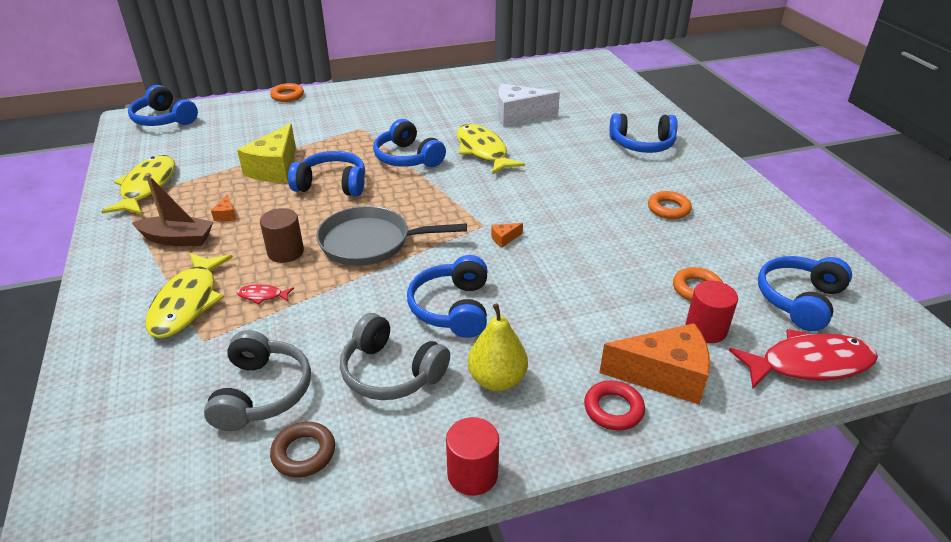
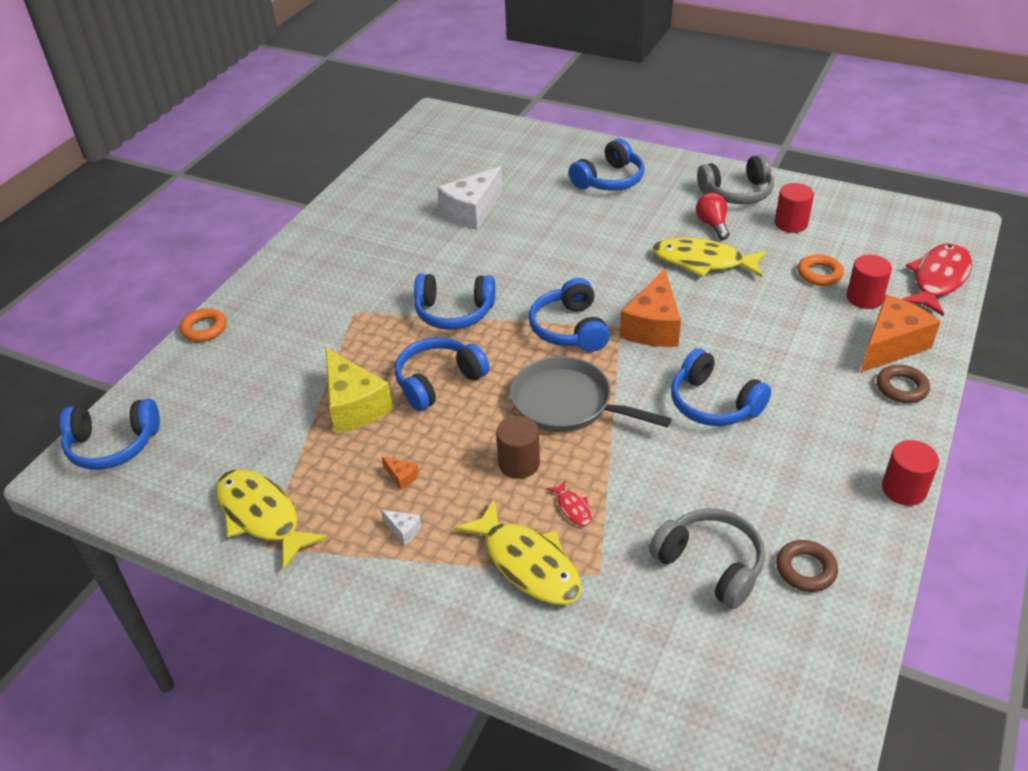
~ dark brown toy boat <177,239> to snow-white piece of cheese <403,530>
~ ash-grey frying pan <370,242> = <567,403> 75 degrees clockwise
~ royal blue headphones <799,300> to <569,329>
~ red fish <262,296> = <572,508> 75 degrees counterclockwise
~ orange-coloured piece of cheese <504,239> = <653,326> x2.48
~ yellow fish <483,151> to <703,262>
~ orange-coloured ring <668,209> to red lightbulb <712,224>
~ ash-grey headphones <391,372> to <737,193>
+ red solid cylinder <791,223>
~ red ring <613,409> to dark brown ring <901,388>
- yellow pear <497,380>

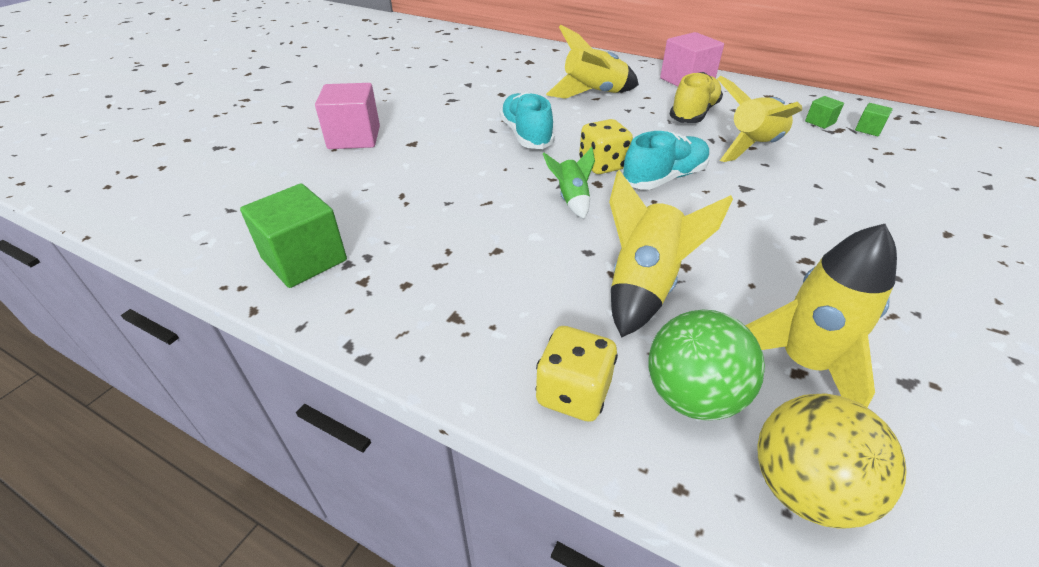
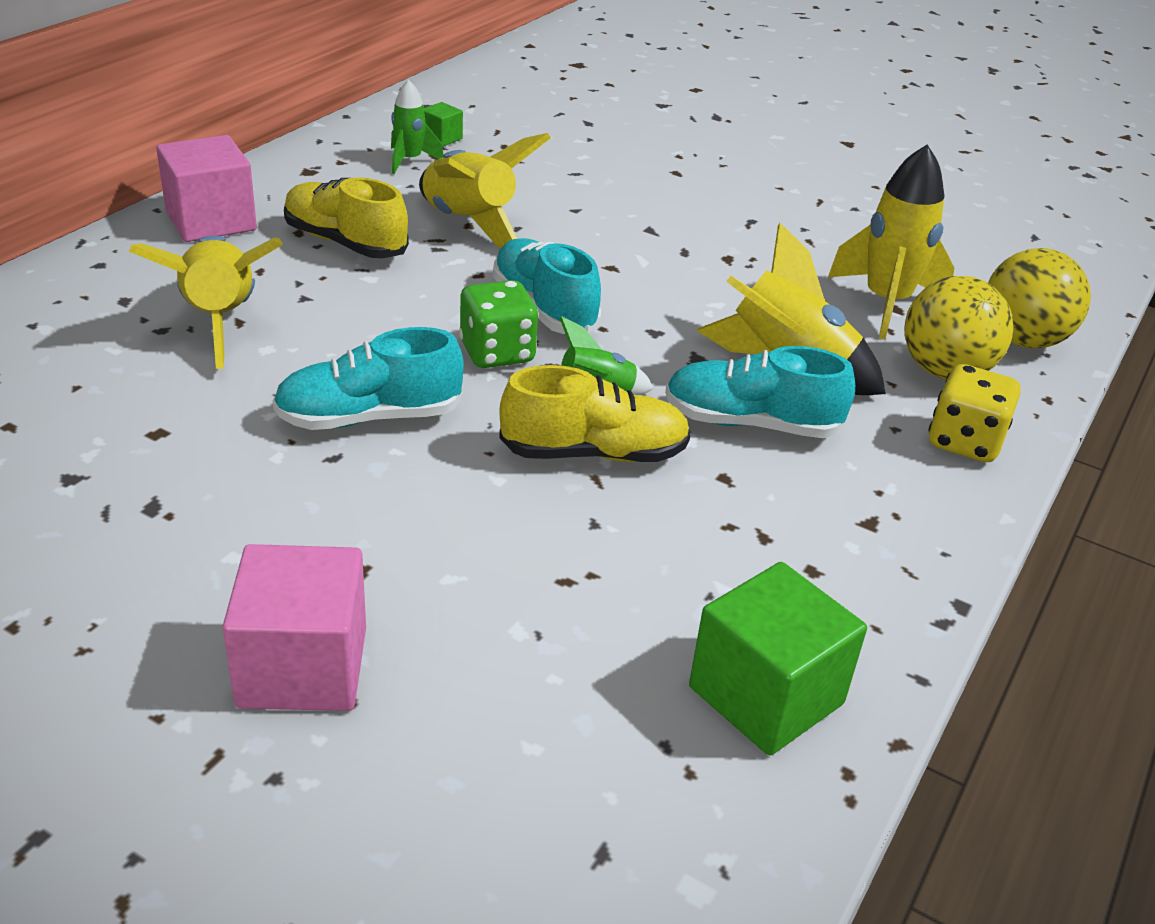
~ emerald cube <820,122> to emerald toy rocket <409,161>
~ yellow dice <602,165> to emerald dice <497,353>
+ yellow lace-up shoe <594,453>
+ aqua lace-up shoe <751,423>
~ emerald play ball <692,396> to yellow play ball <945,371>

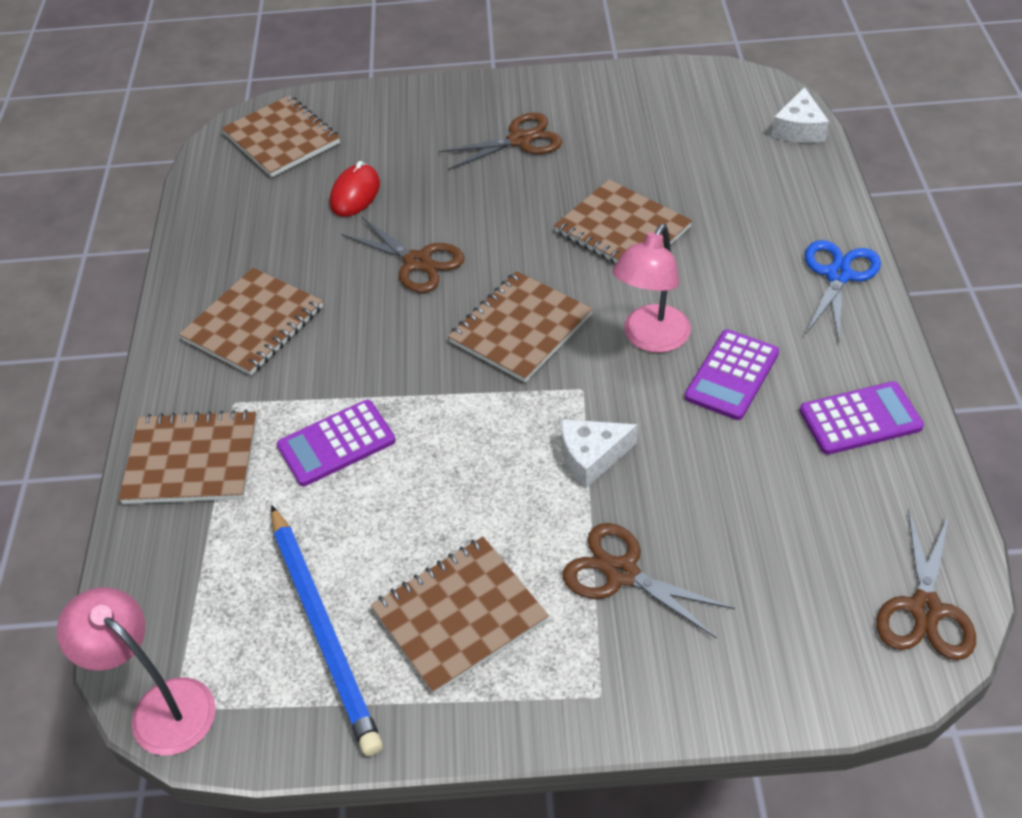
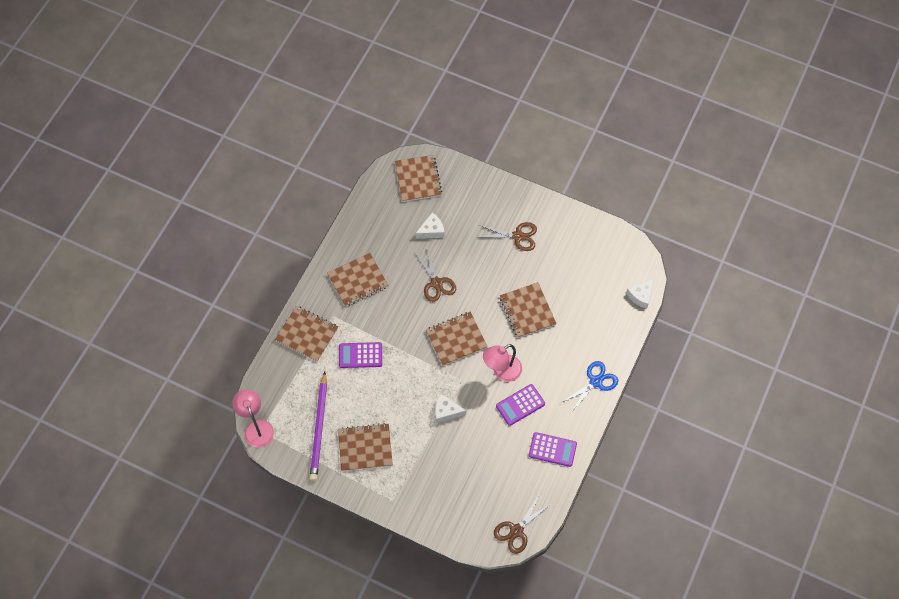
~ royal blue wooden pencil <323,629> to violet wooden pencil <319,428>
~ red mouse <355,194> to snow-white piece of cheese <431,230>
- dark brown scissors <622,573>

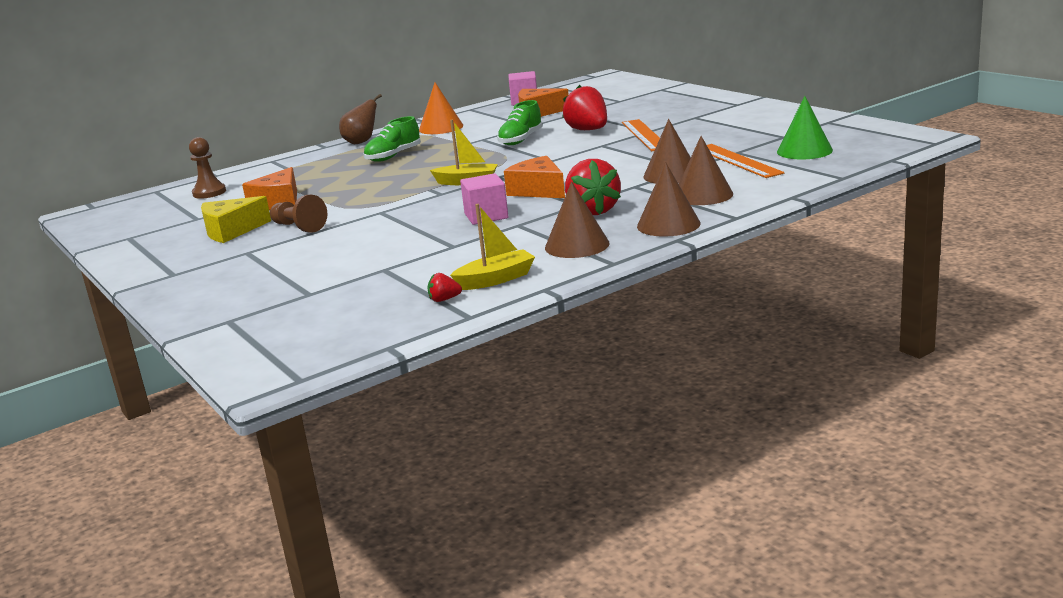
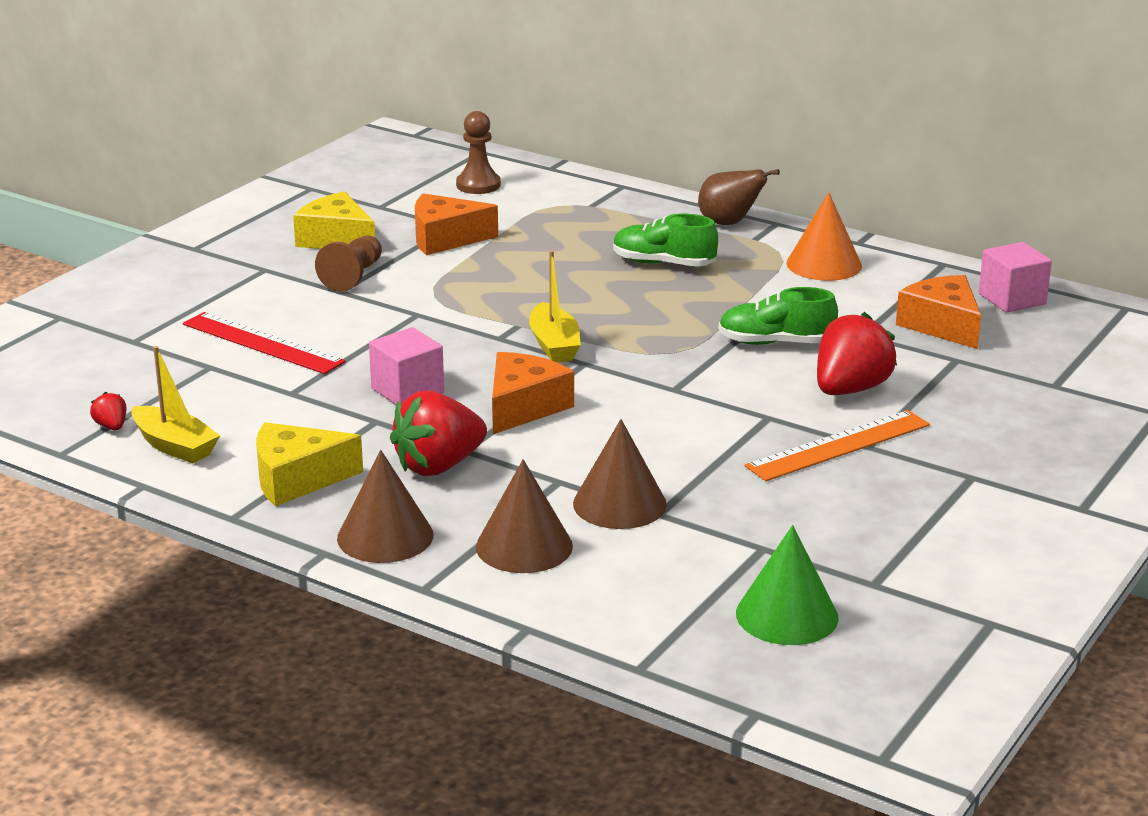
+ red straightedge <262,343>
~ dark brown cone shape <577,245> to yellow piece of cheese <297,479>
- orange-coloured straightedge <737,160>

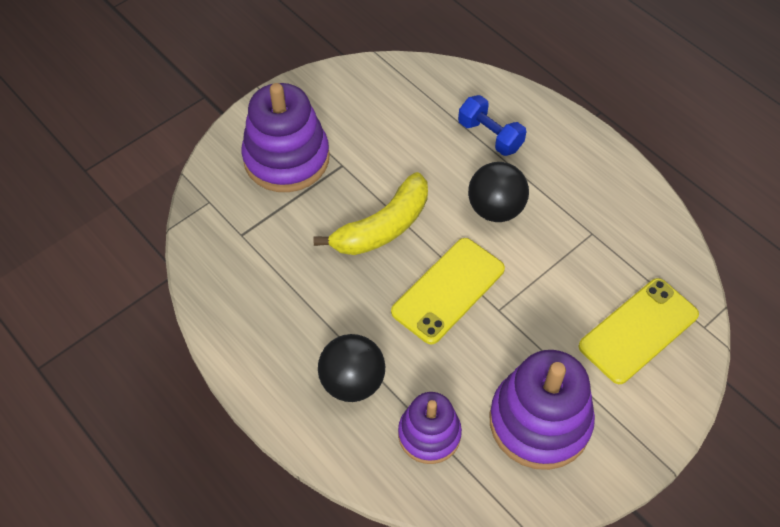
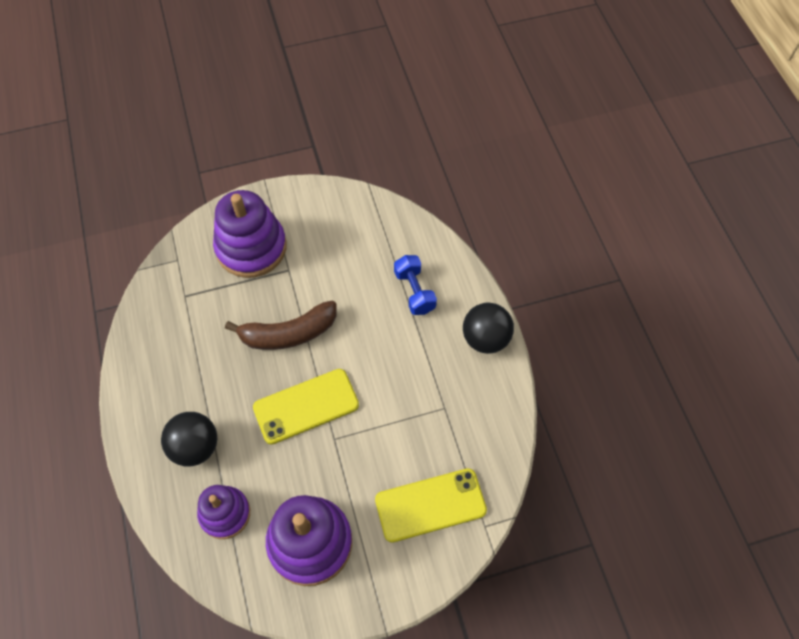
~ yellow banana <382,227> to dark brown banana <288,333>
~ ebony play ball <495,209> to <485,339>

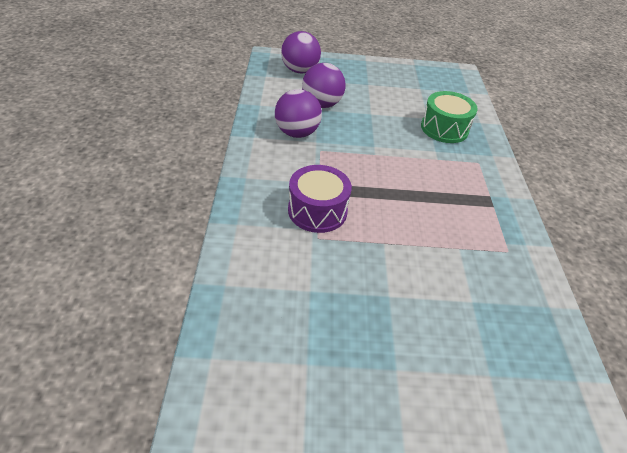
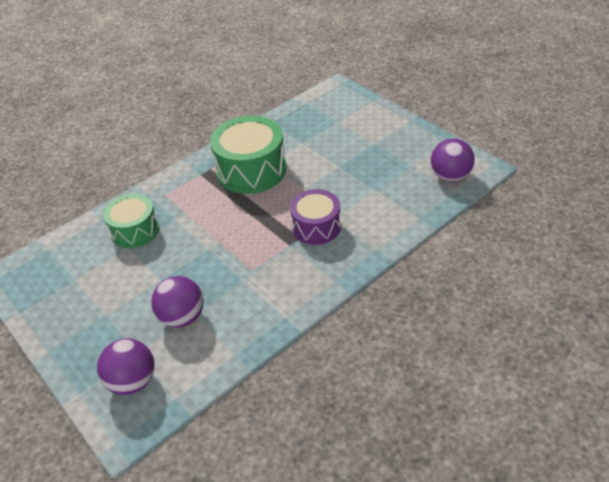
+ emerald drum <251,170>
~ violet play ball <297,133> to <450,176>

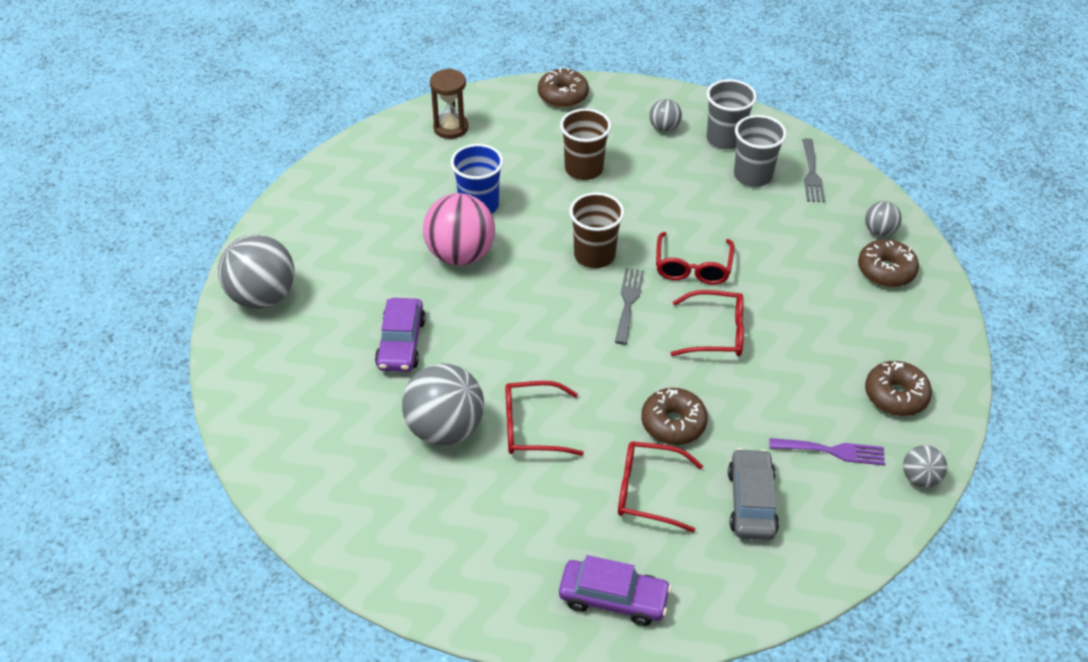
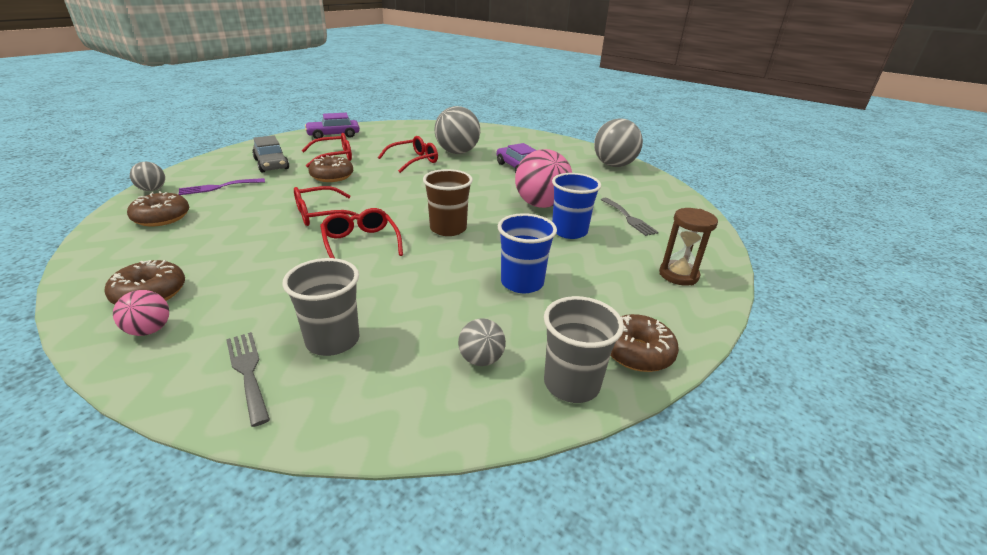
~ ash-grey play ball <879,231> to pink play ball <149,330>
~ dark brown cup <584,169> to royal blue cup <522,283>
~ ash-grey cup <725,139> to <571,384>
~ ash-grey fork <628,302> to <629,218>

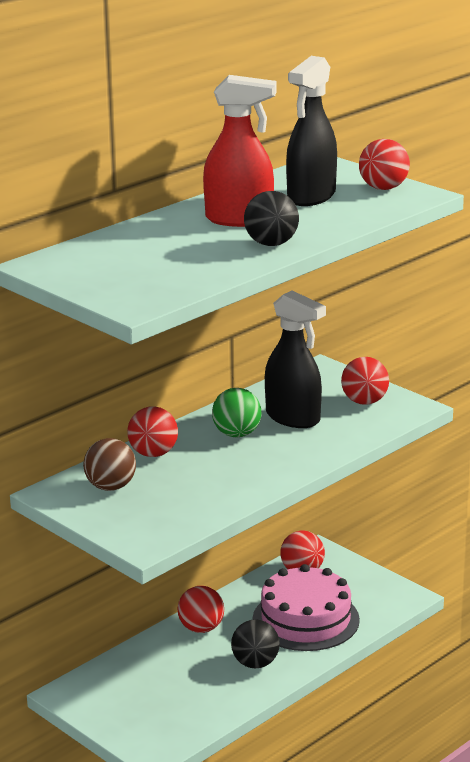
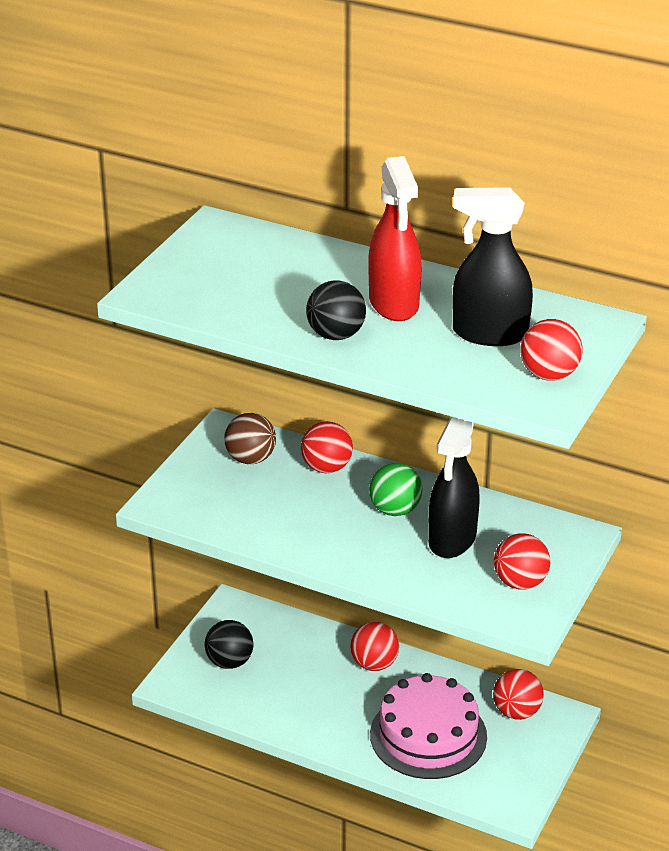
~ ebony play ball <255,663> to <229,662>

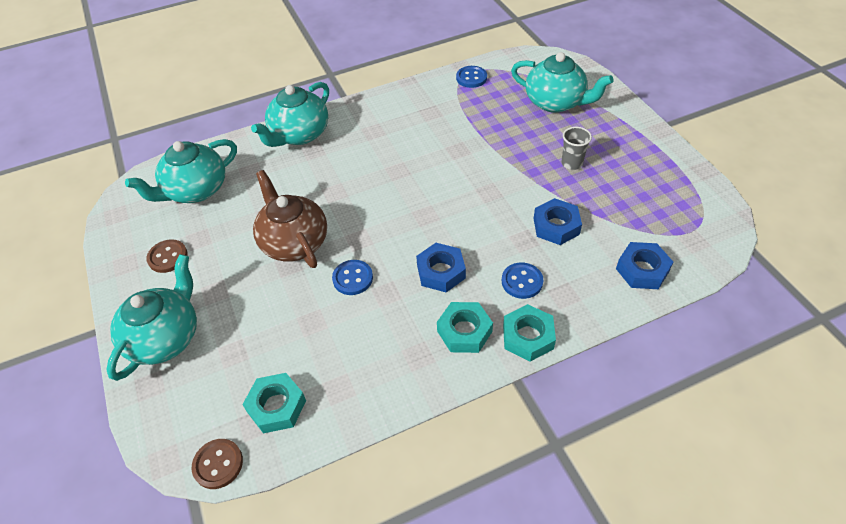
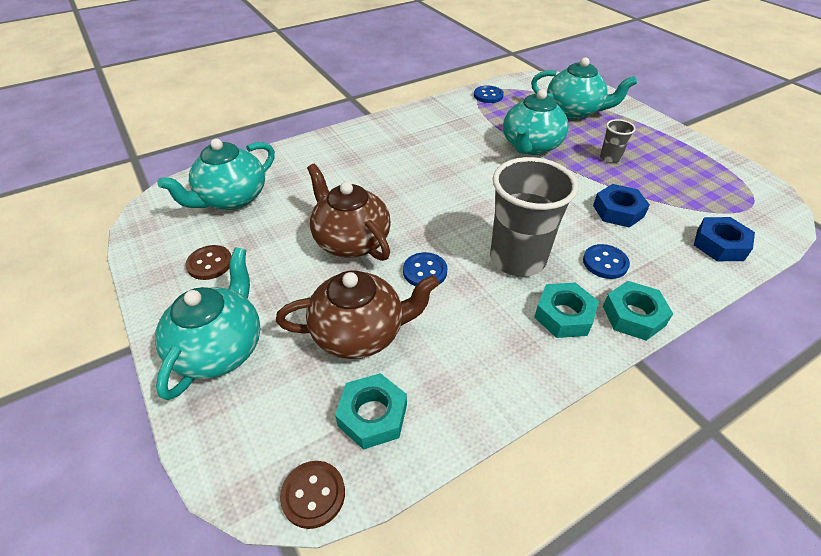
+ dark brown tea pot <360,333>
~ royal blue nut <441,272> to ash-grey cup <517,259>
~ aqua tea pot <299,135> to <530,146>

